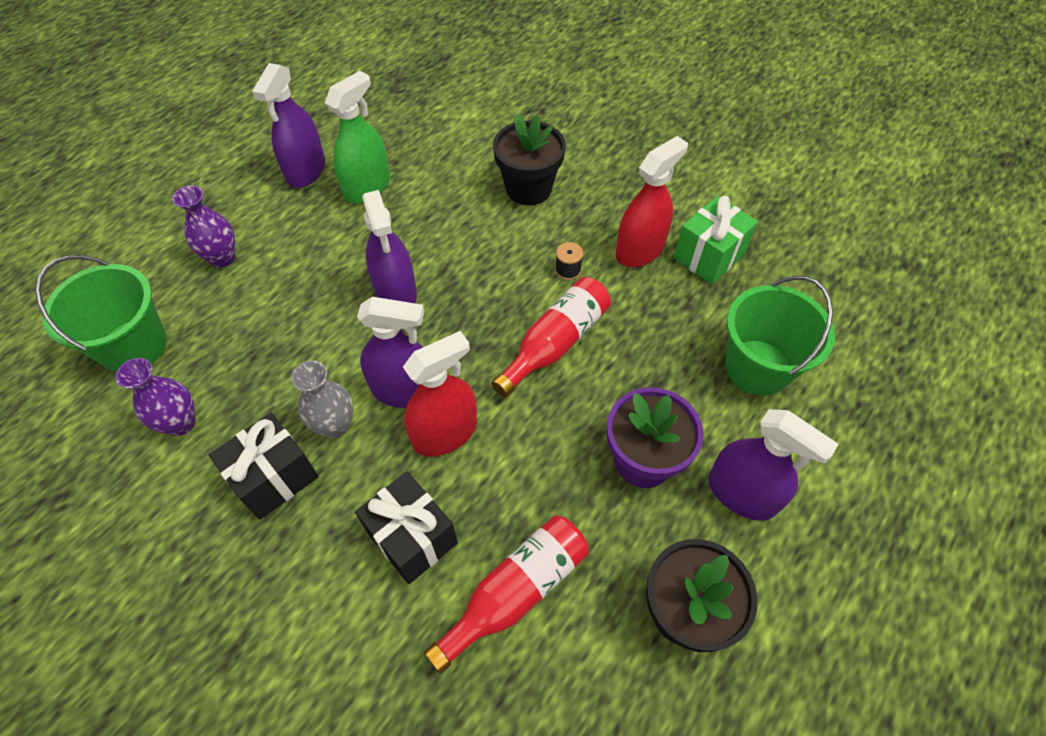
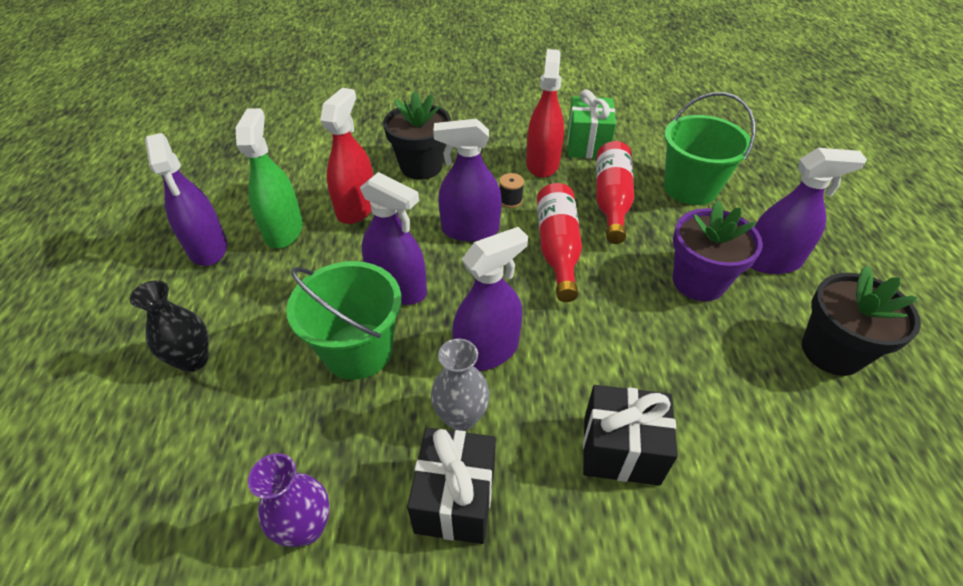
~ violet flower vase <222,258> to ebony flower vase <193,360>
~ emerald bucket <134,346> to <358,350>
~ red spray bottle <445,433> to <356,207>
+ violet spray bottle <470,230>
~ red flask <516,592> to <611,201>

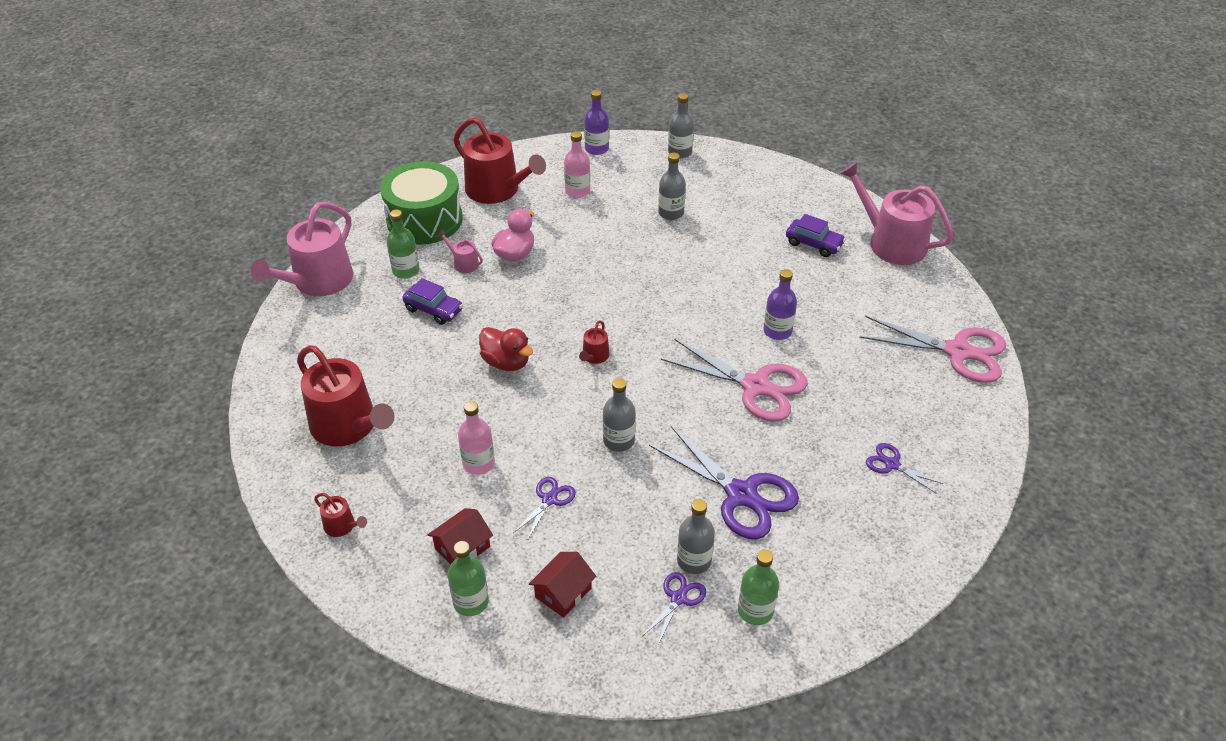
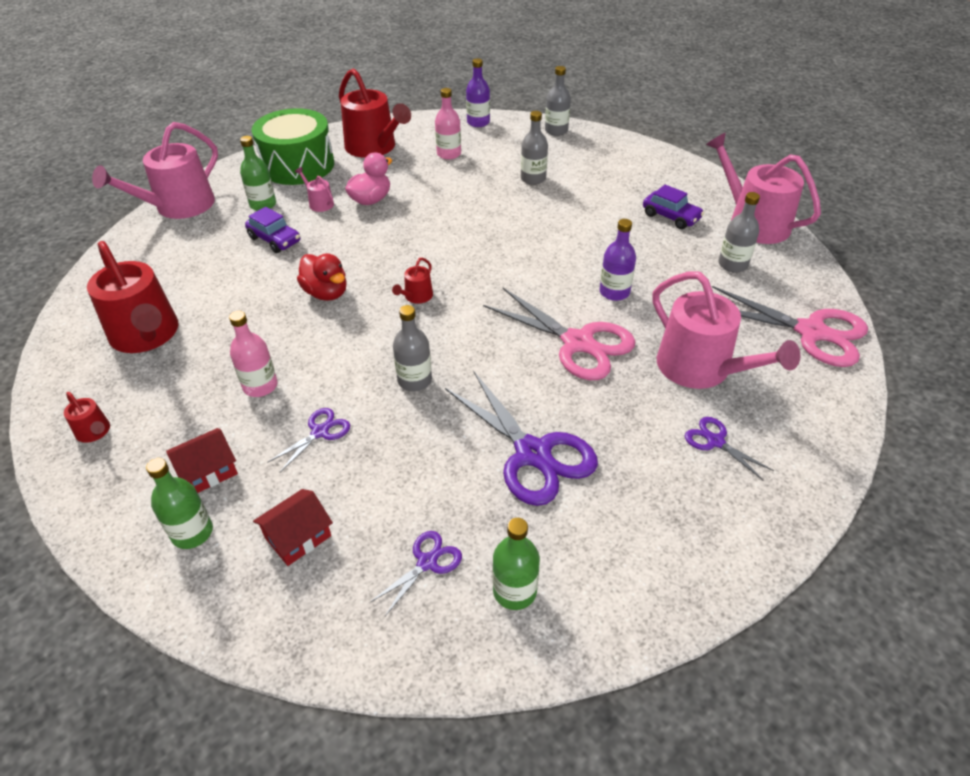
+ pink watering pot <701,369>
~ ash-grey flask <694,560> to <732,264>

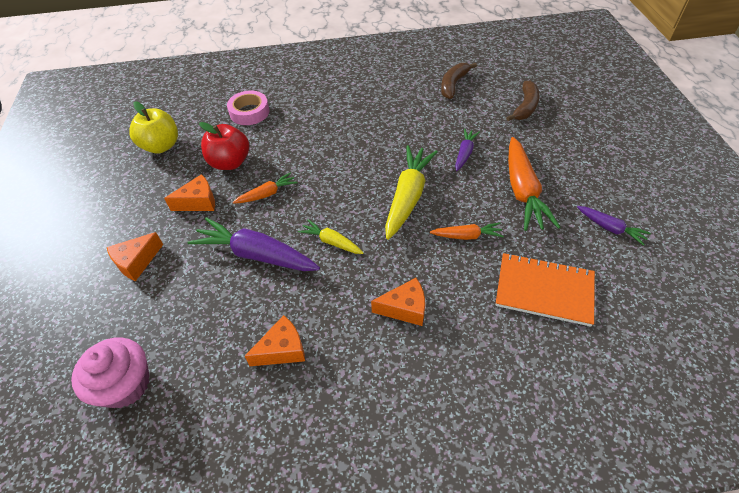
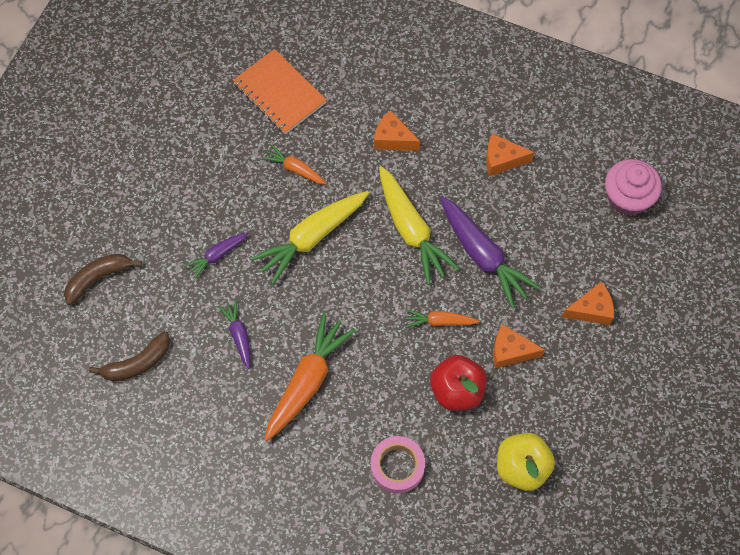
~ violet root vegetable <610,228> to <239,335>
~ orange-coloured root vegetable <522,191> to <308,381>
~ yellow root vegetable <331,242> = <411,231> x1.88

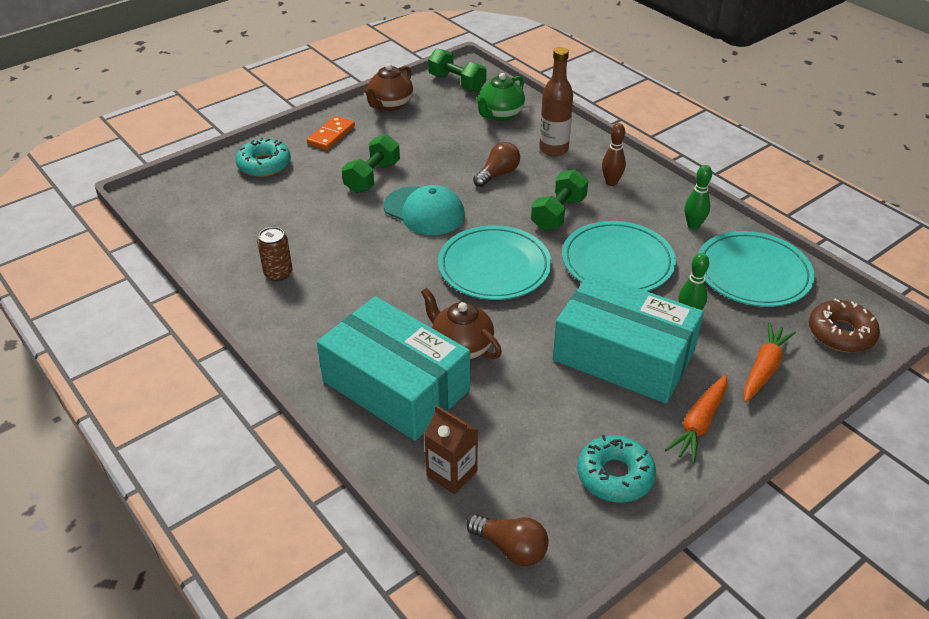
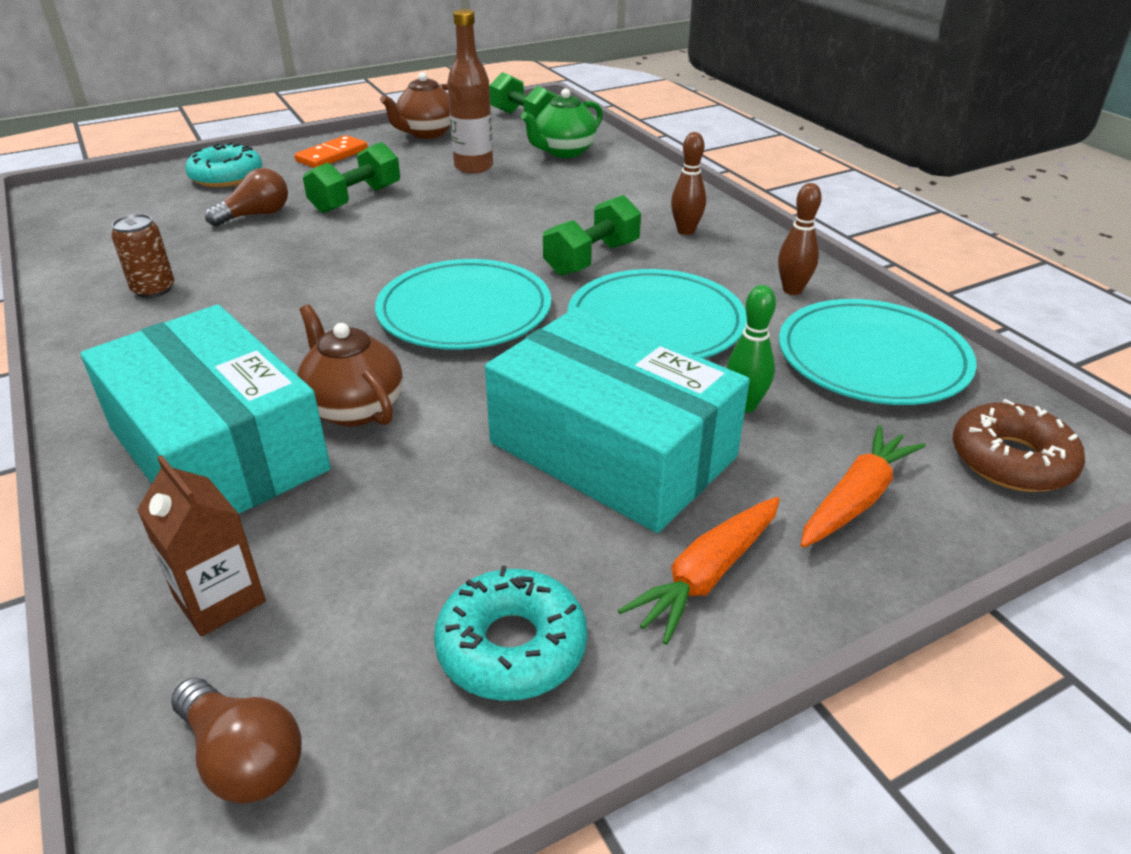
~ dark brown lightbulb <498,174> to <255,215>
~ dark brown flask <553,149> to <473,167>
~ emerald tenpin <693,225> to dark brown tenpin <792,290>
- aqua cap <424,211>

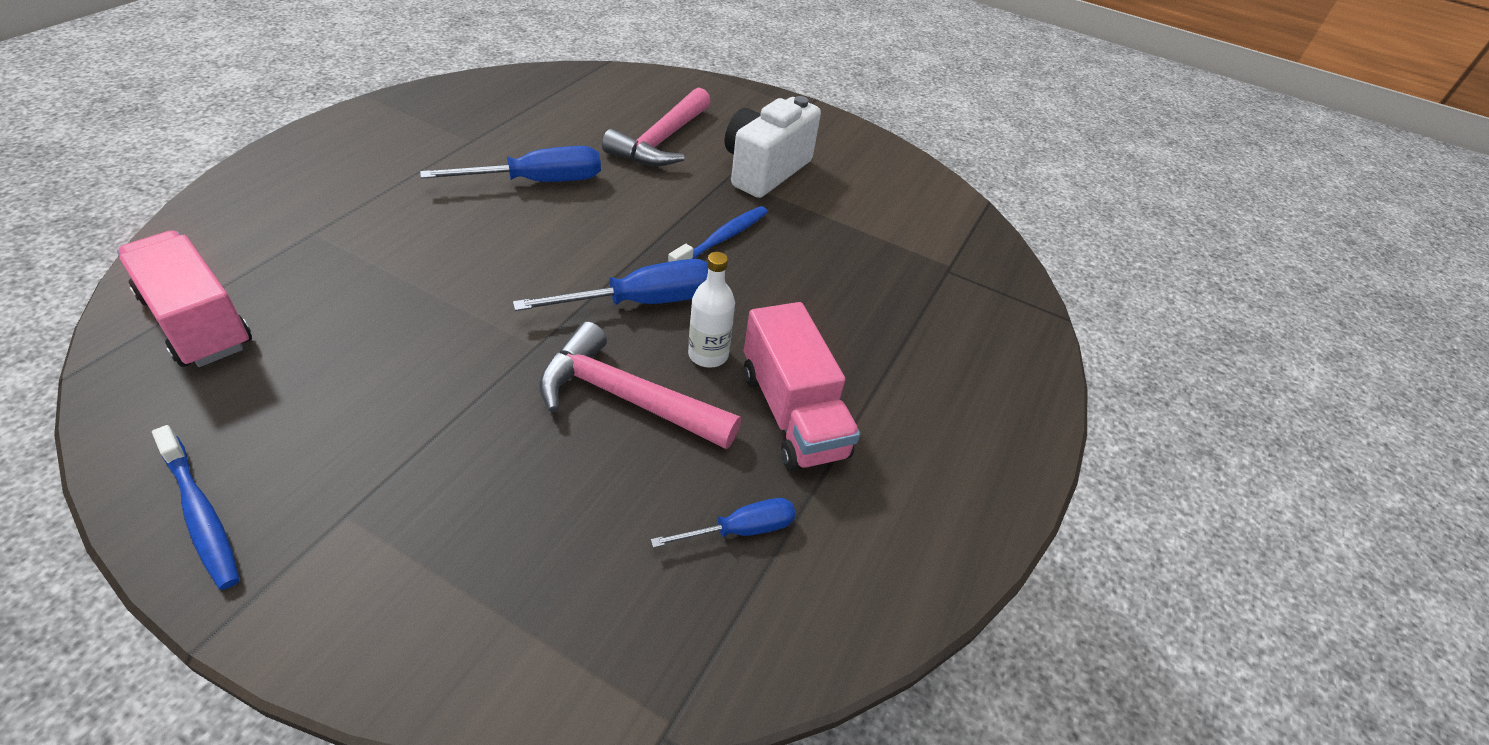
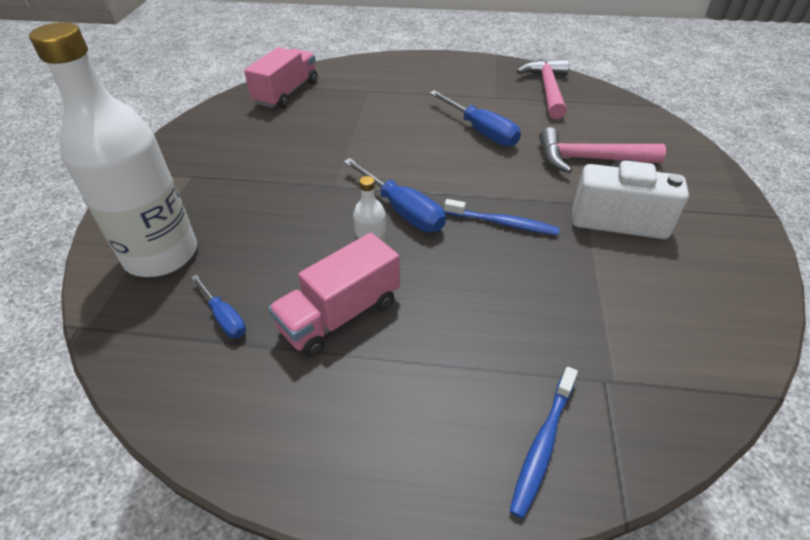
+ snow-white flask <161,254>
~ royal blue dental brush <201,514> to <543,444>
~ pink hammer <625,397> to <547,89>

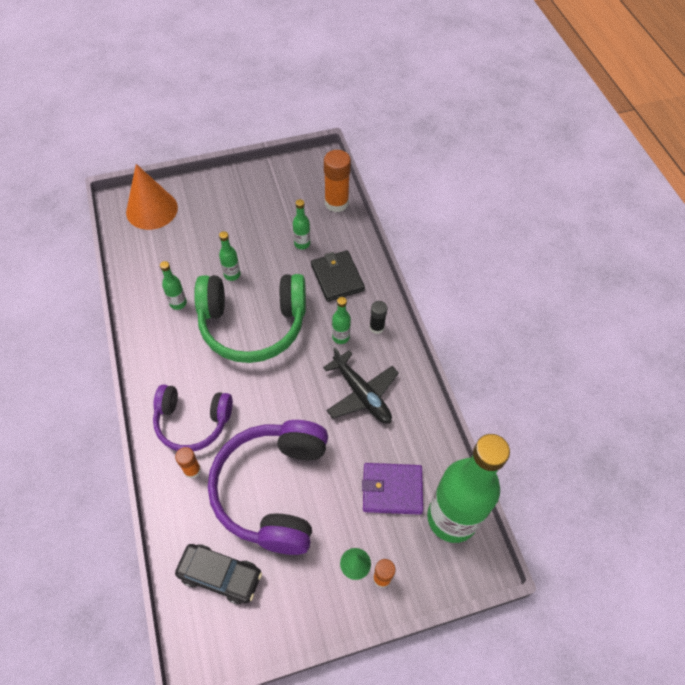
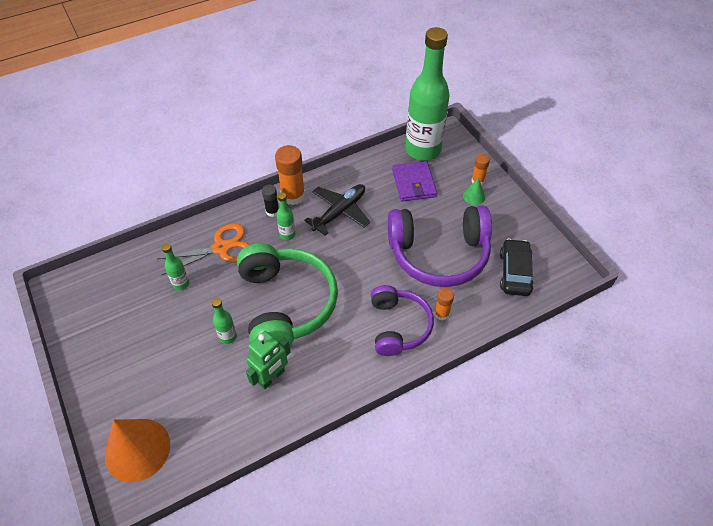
~ ebony wallet <337,278> to orange-coloured scissors <221,248>
~ emerald flask <178,303> to emerald toy robot <271,377>
~ orange-coloured glue <336,203> to <293,196>

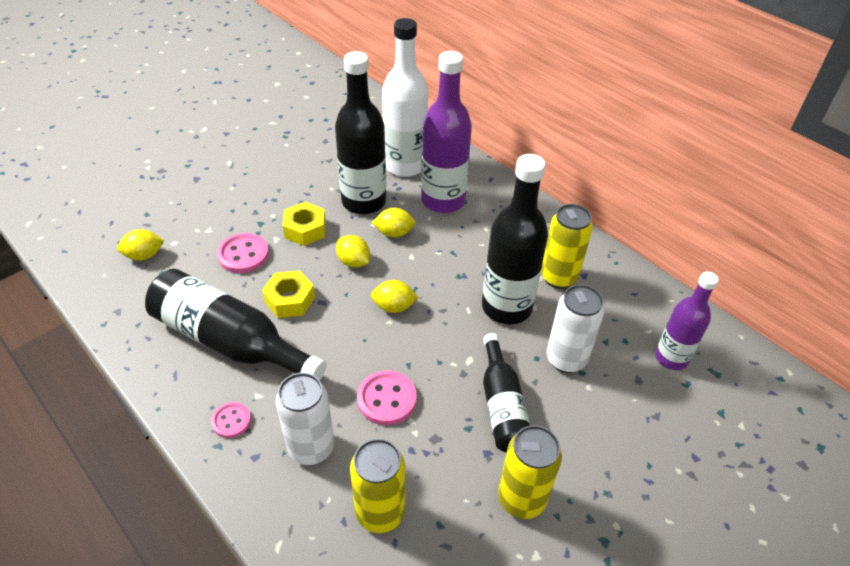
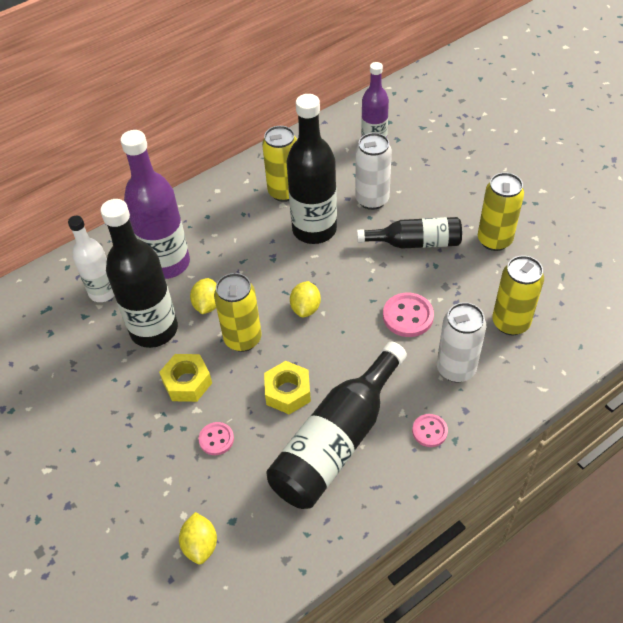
~ snow-white flask <405,165> = <103,292> x0.62
~ pink shirt button <243,255> = <216,439> x0.63
~ yellow lemon <353,262> to yellow can <243,339>

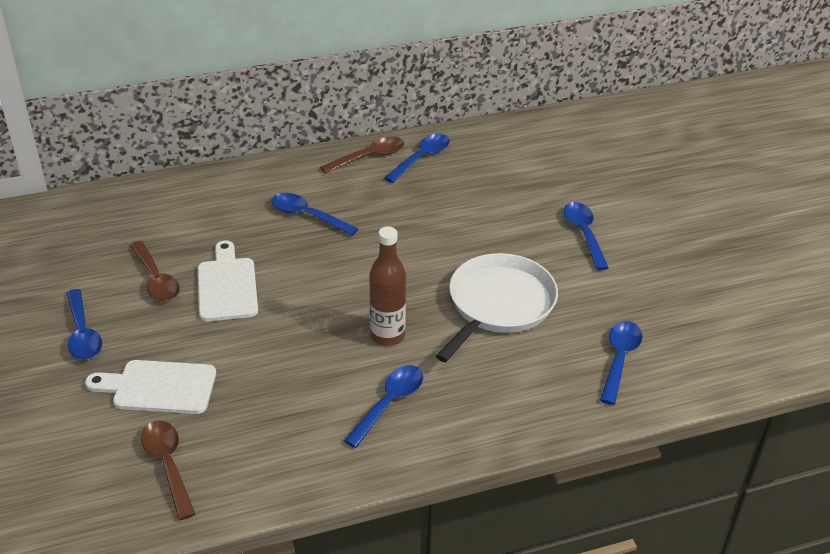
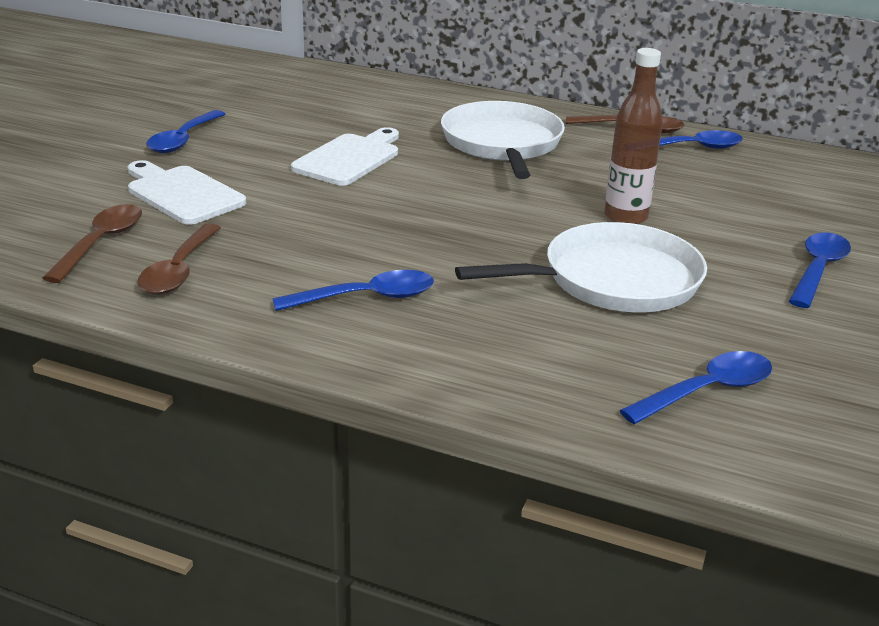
~ dark brown tablespoon <156,279> to <179,270>
~ royal blue tablespoon <307,216> to snow-white frying pan <502,144>
~ dark brown flask <387,336> to <625,217>

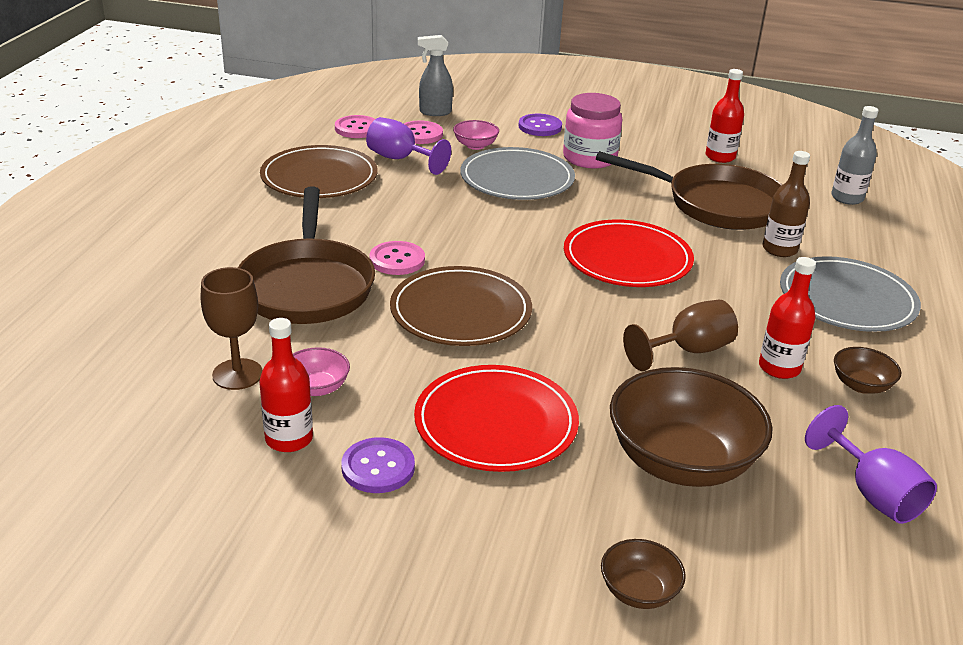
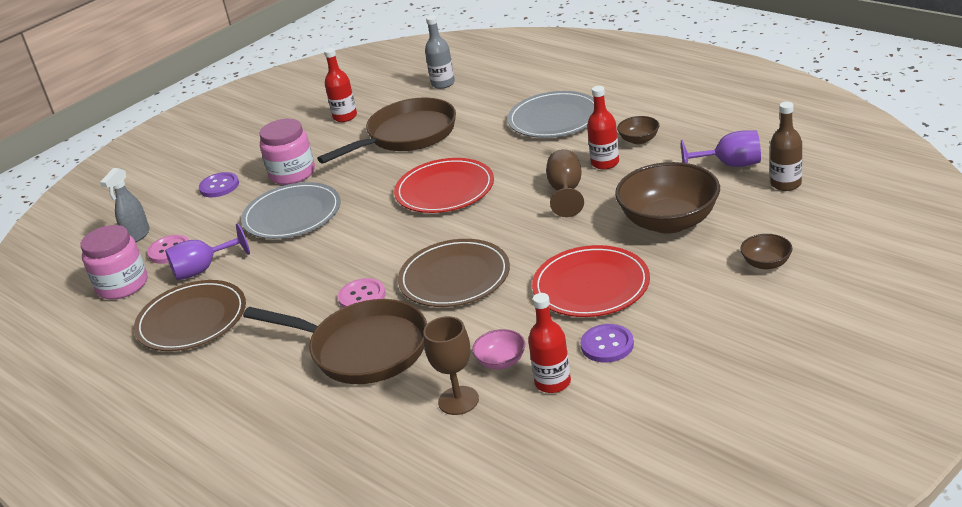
~ pink shirt button <357,128> to pink jam jar <122,285>
~ dark brown flask <779,249> to <786,184>
- pink bowl <475,145>

